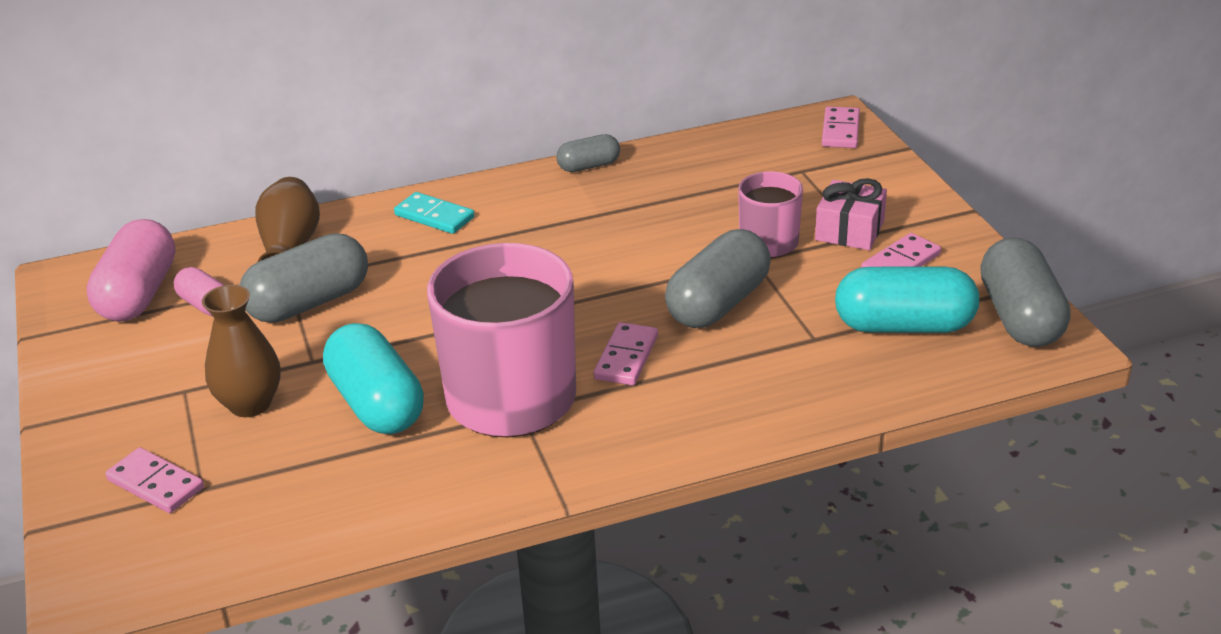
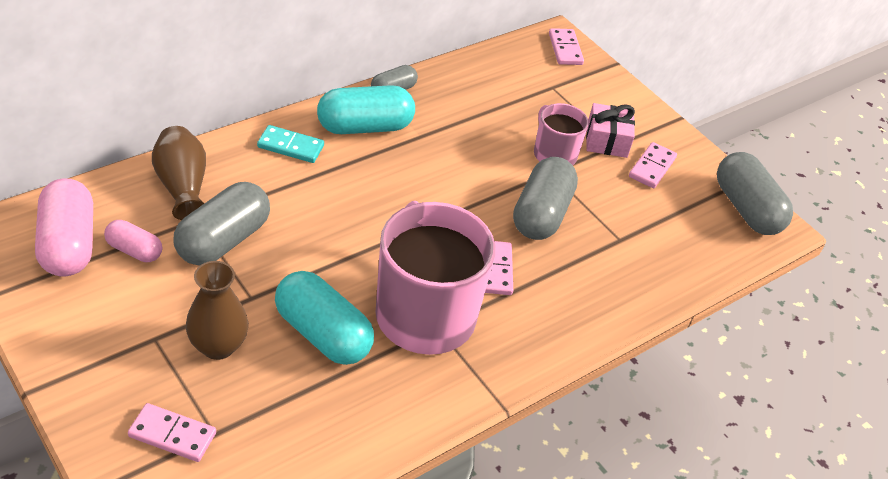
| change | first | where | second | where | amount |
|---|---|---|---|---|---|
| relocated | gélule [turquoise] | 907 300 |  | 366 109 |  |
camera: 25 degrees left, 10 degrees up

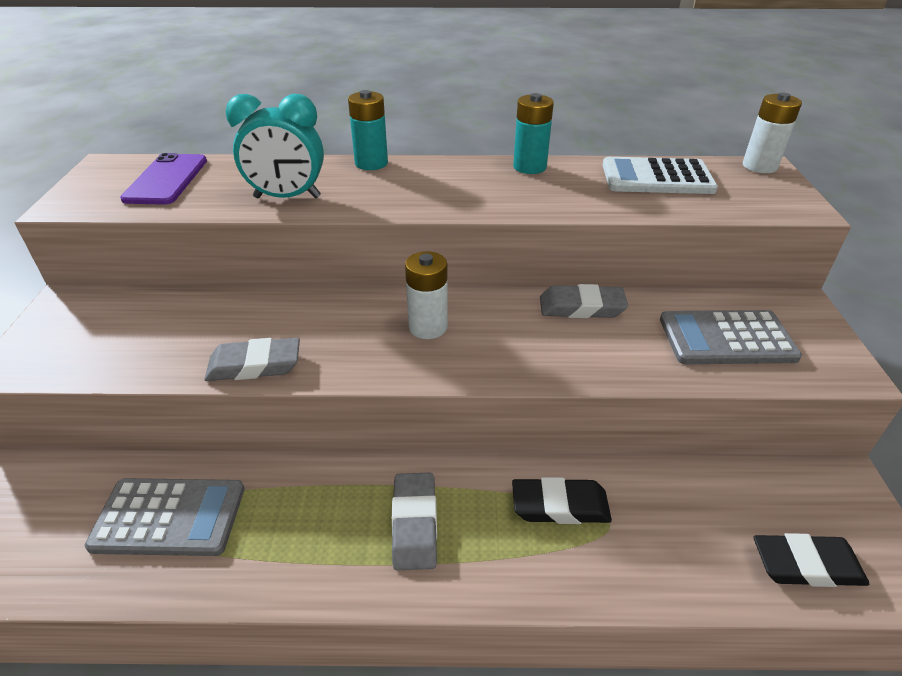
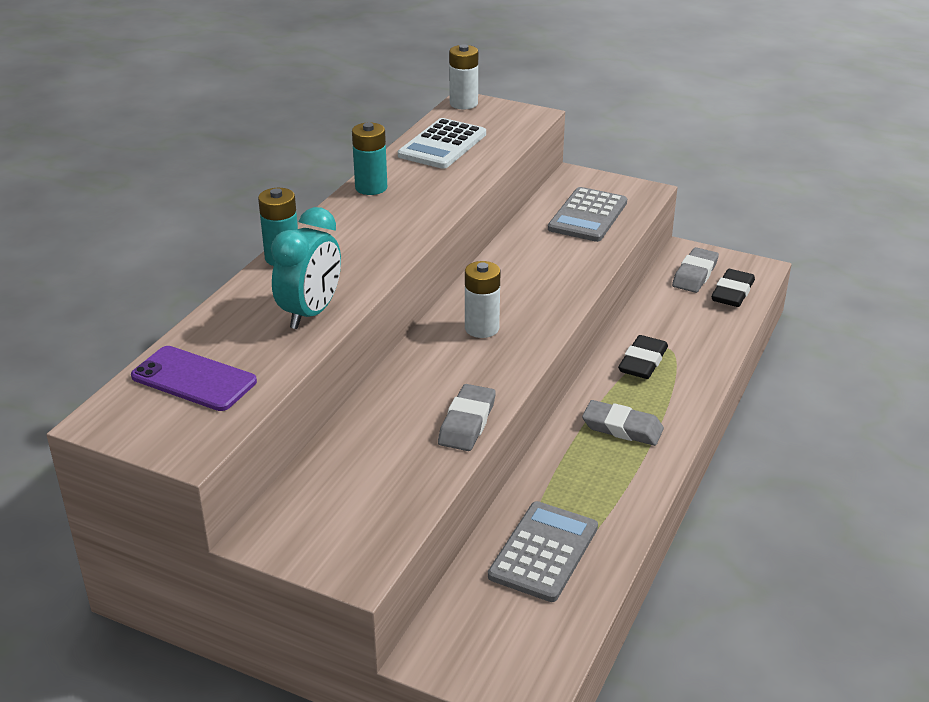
| change | first | where | second | where | amount |
|---|---|---|---|---|---|
| relocated | gomme [gris] | 584 301 |  | 695 270 |  |
camera: 65 degrees left, 5 degrees down

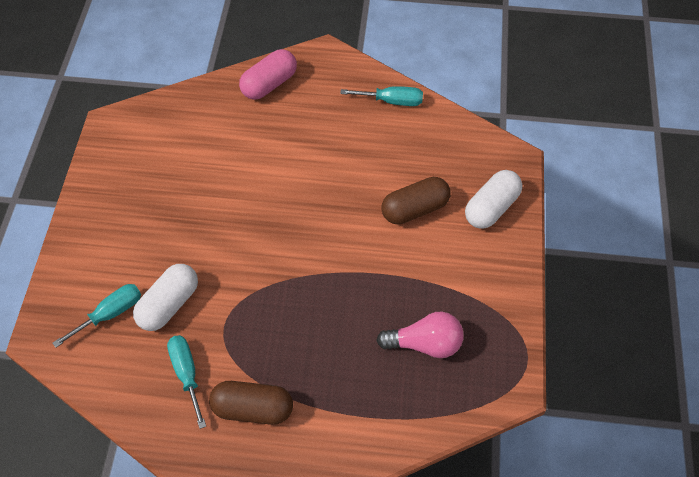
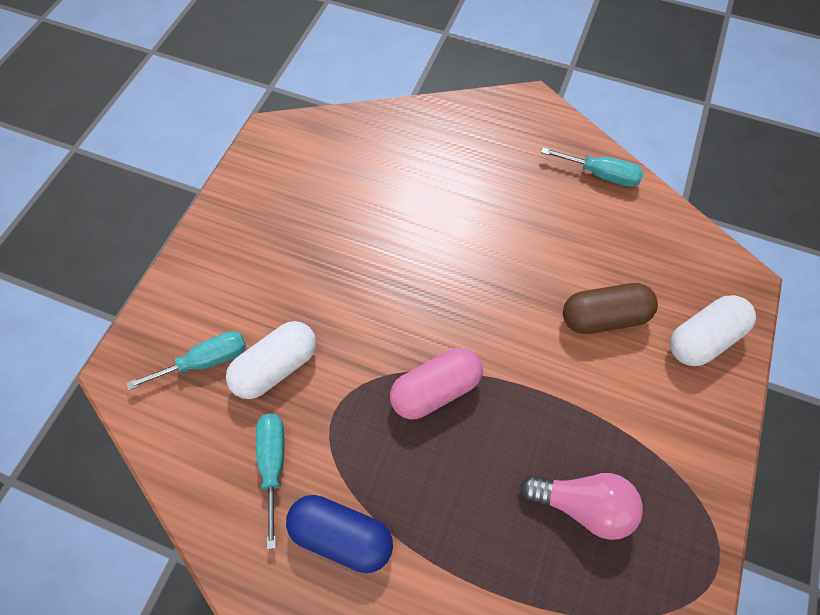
| change | first | where | second | where | amount |
|---|---|---|---|---|---|
| relocated | gélule [rose] | 268 74 |  | 436 383 |  |
| colour | gélule [marron] | 251 403 | gélule [bleu] | 339 534 |  |
camera: 15 degrees right, 5 degrees up

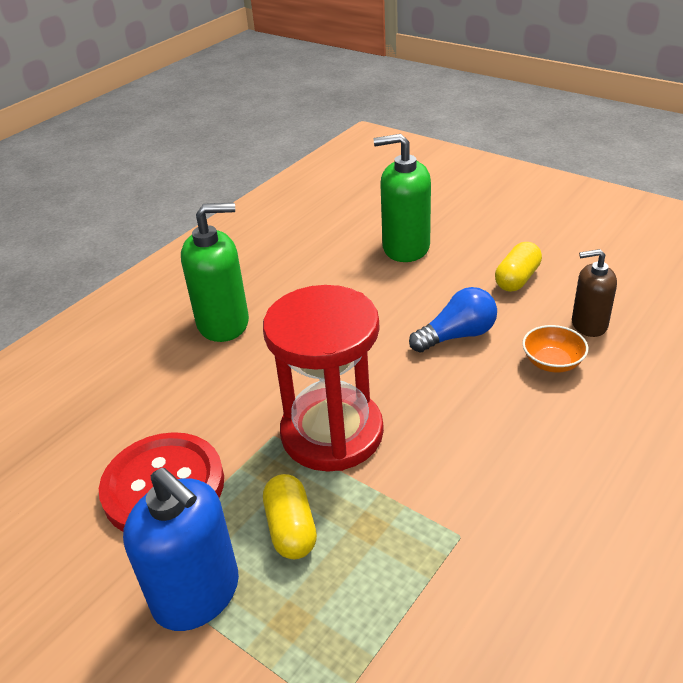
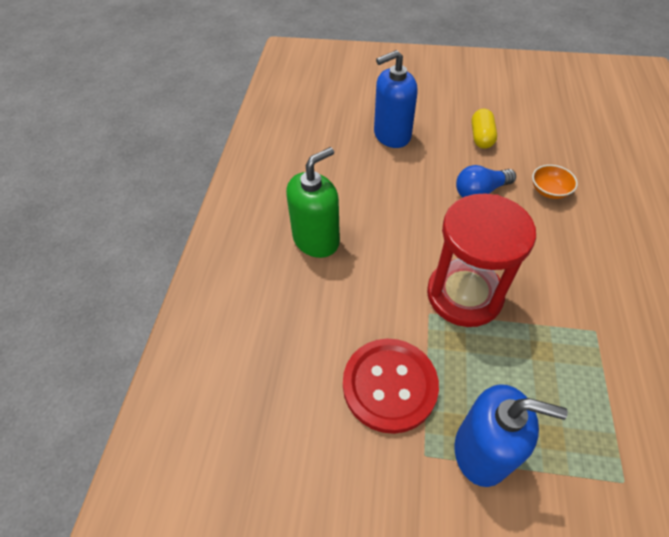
| change | first | where | second | where | amount |
|---|---|---|---|---|---|
| missing | gélule [jaune] | 290 516 |  |  |  |
| missing | distributeur de savon [marron] | 594 293 |  |  |  |
| colour | distributeur de savon [vert] | 402 198 | distributeur de savon [bleu] | 396 99 |  |
| spun | ampoule [bleu] | 453 320 |  | 486 181 | 150 degrees counterclockwise |
camera: 30 degrees left, 15 degrees up

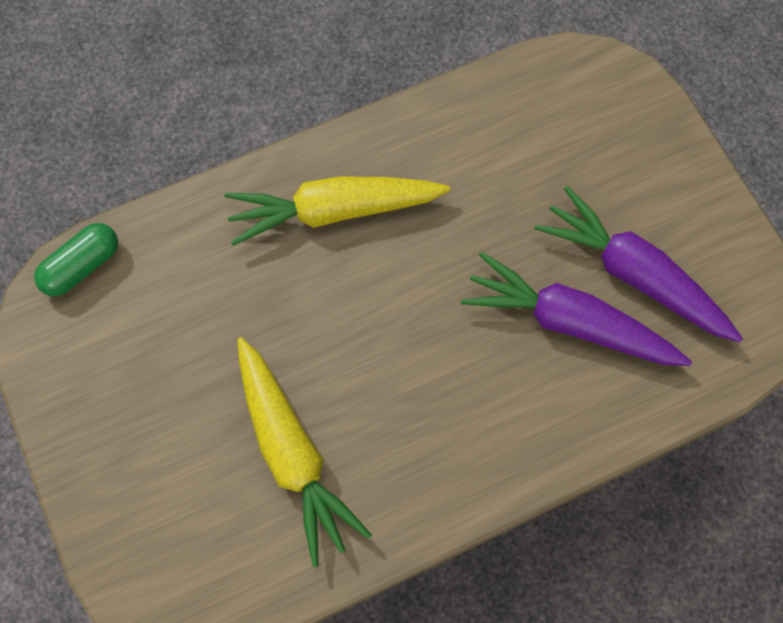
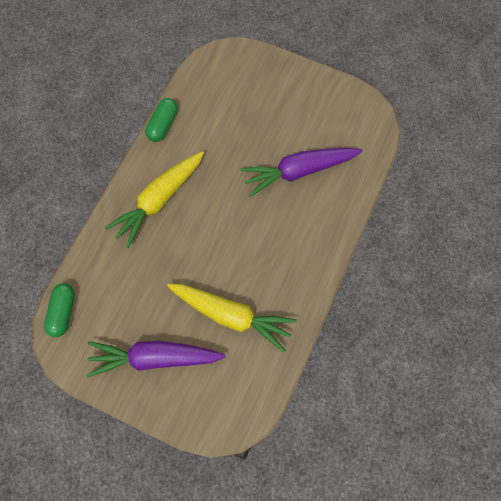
| change | first | where | second | where | amount |
|---|---|---|---|---|---|
| appeared |  |  | gélule [vert] | 161 120 |  |
| relocated | carotte [violet] | 638 264 |  | 155 359 |  |
camera: 40 degrees left, 0 degrees up

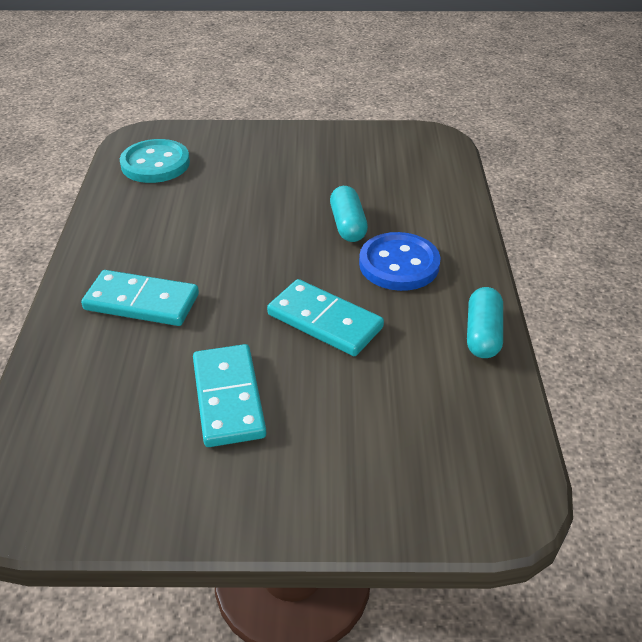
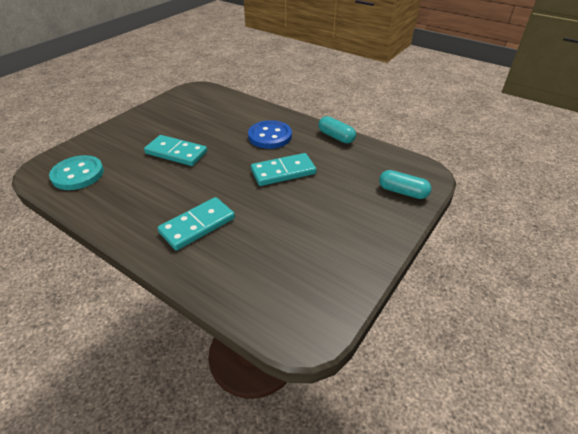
| change | first | where | second | where | amount |
|---|---|---|---|---|---|
| relocated | domino [turquoise] | 229 395 |  | 175 150 |  |
| relocated | gélule [turquoise] | 349 214 |  | 405 184 |  |
camera: 55 degrees left, 0 degrees up

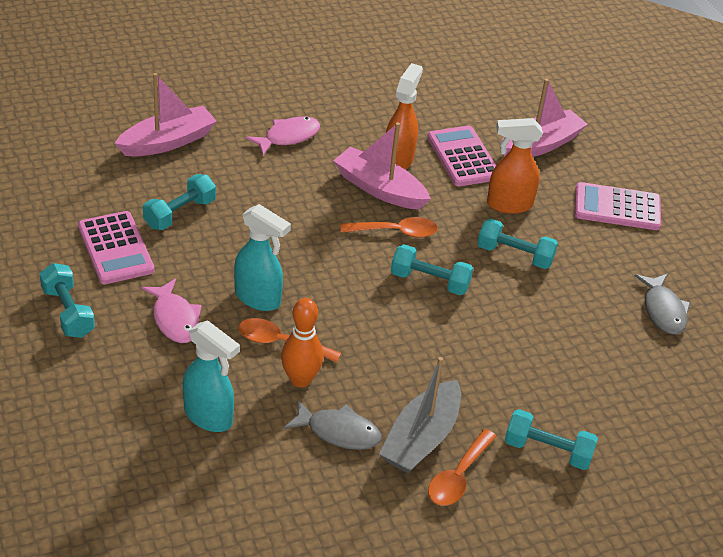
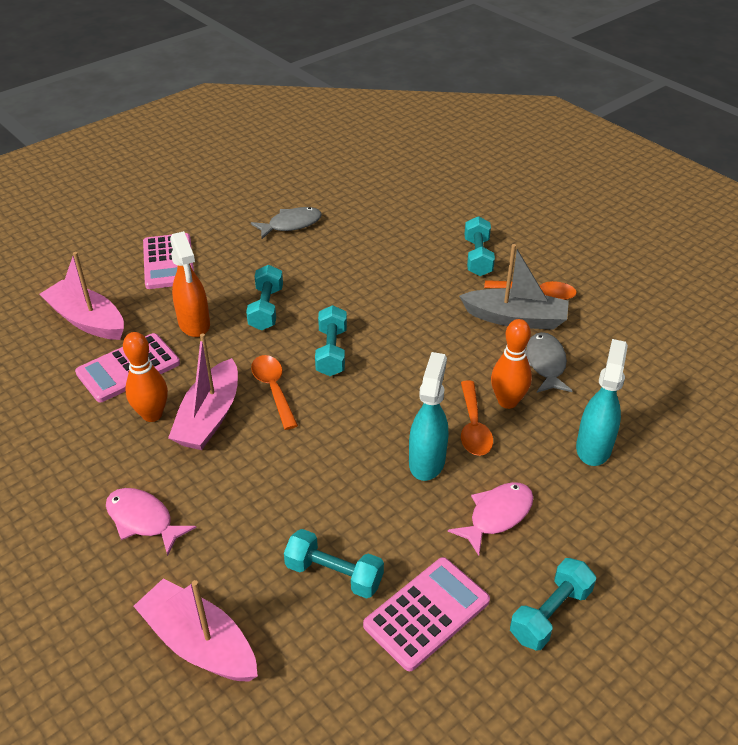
| change | first | where | second | where | amount |
|---|---|---|---|---|---|
| exchanged | vaporisateur [orange] | 404 116 | quille [orange] | 145 377 |  |
camera: 105 degrees left, 0 degrees up

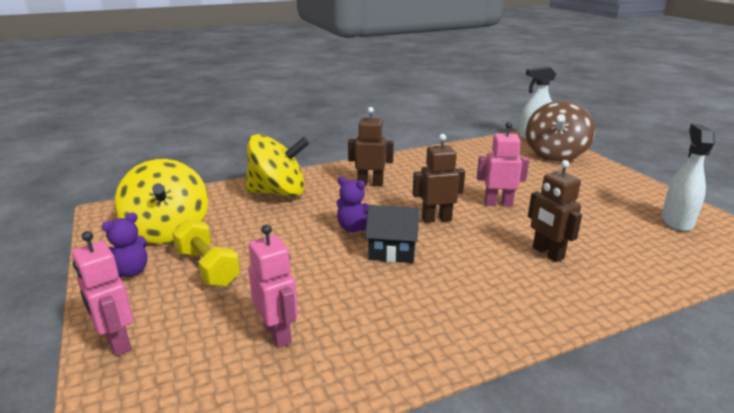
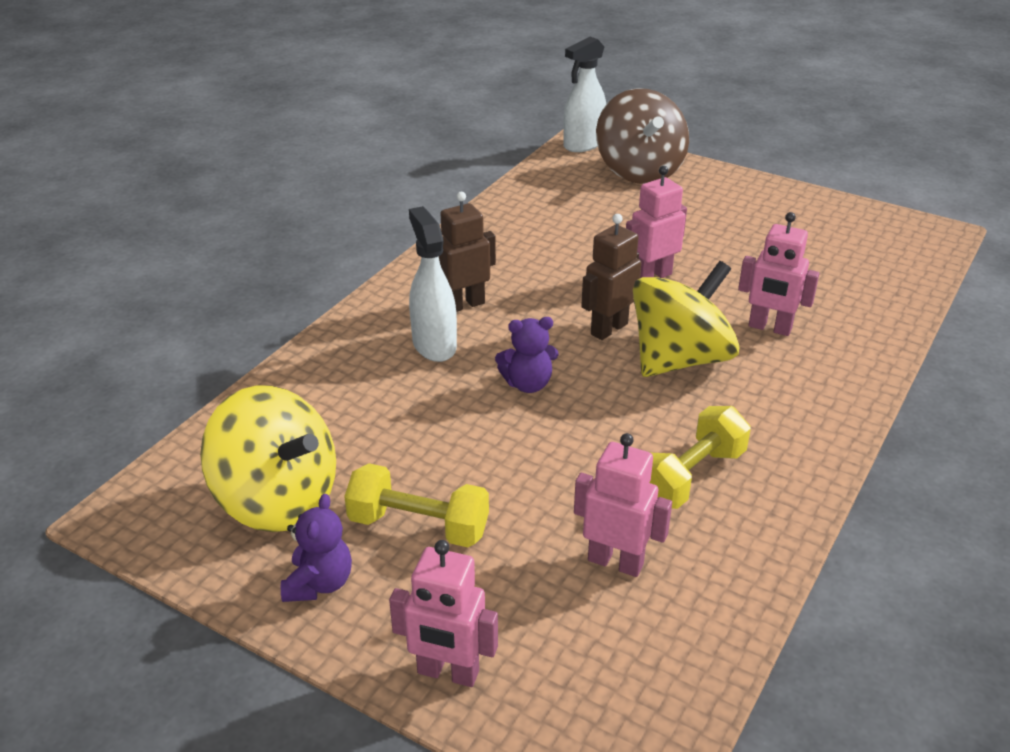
| change | first | where | second | where | amount |
|---|---|---|---|---|---|
| missing | maison [noir] | 392 234 |  |  |  |
| appeared |  |  | haltère [jaune] | 700 457 |  |
| relocated | toupie [jaune] | 277 165 |  | 686 319 |  |
| relocated | vaporisateur [blanc] | 688 177 |  | 433 284 |  |
| colour | robot [marron] | 555 211 | robot [rose] | 778 274 |  |
camera: 35 degrees left, 10 degrees up

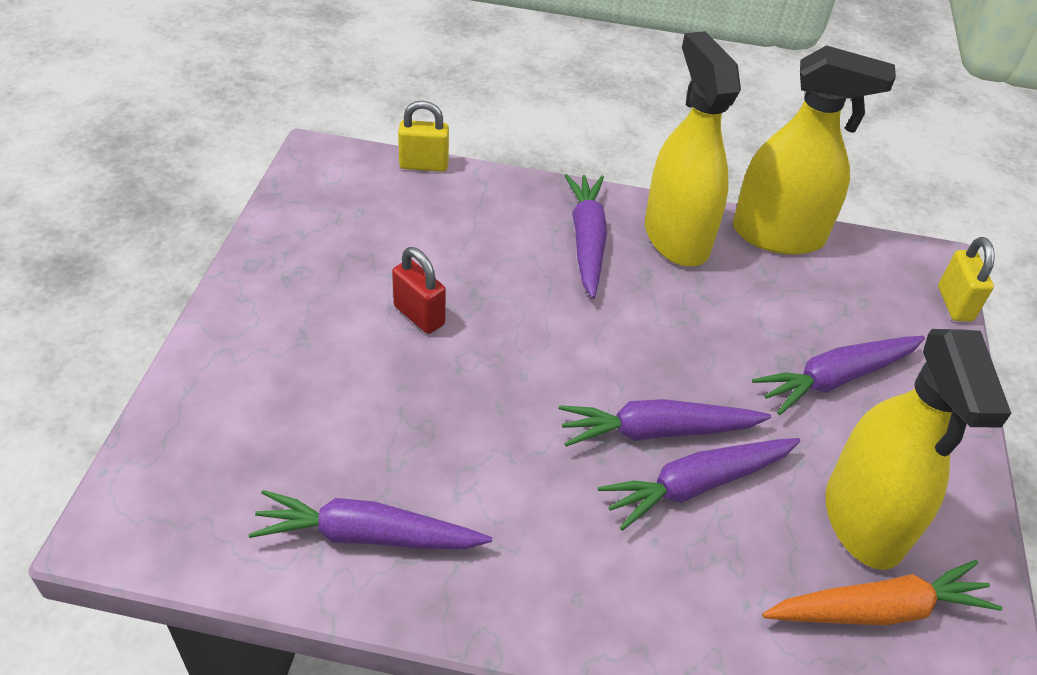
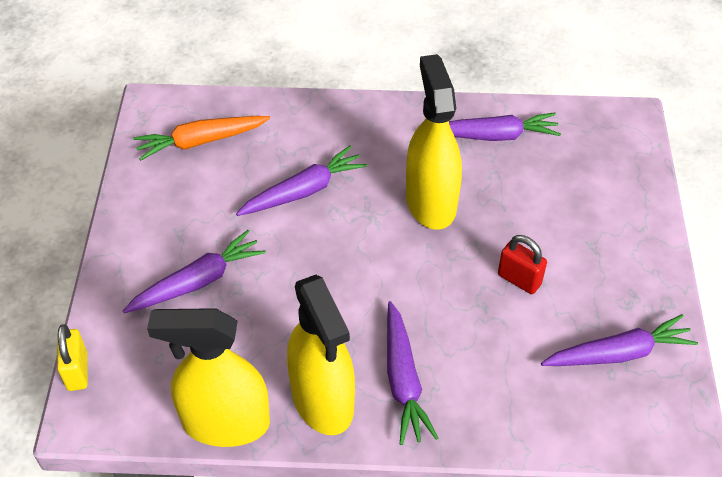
| change | first | where | second | where | amount |
|---|---|---|---|---|---|
| missing | cadenas [jaune] | 423 136 |  |  |  |
| relocated | carotte [violet] | 664 422 |  | 619 340 |  |
| relocated | vaporisateur [jaune] | 918 449 |  | 434 142 |  |
camera: 175 degrees right, 5 degrees up

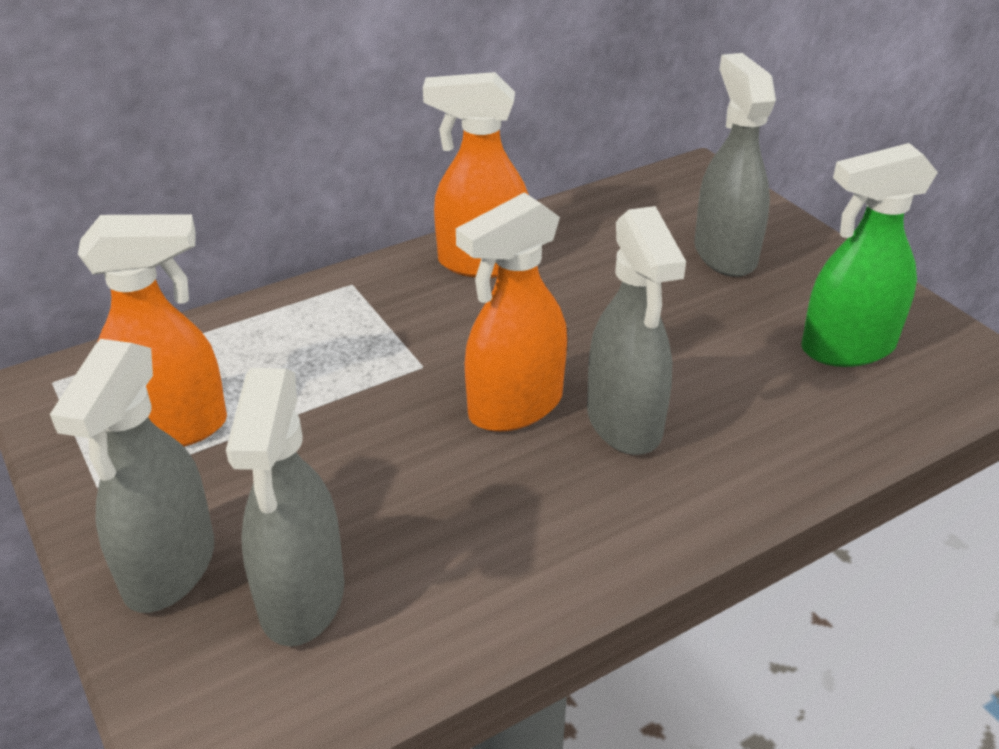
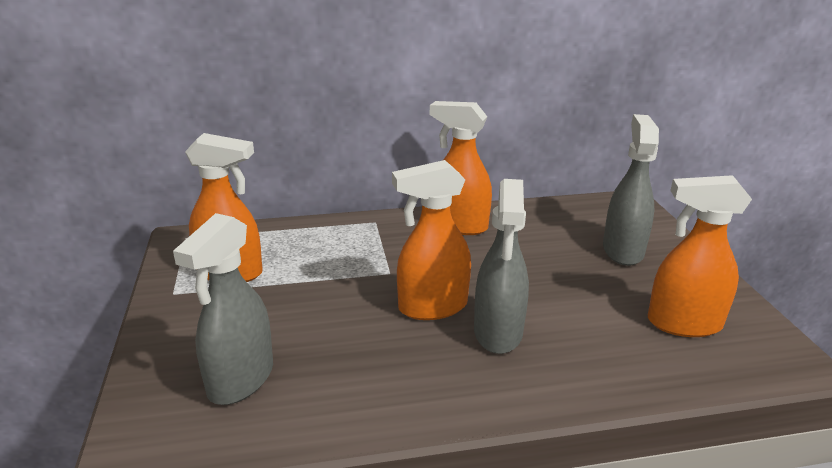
| change | first | where | second | where | amount |
|---|---|---|---|---|---|
| missing | vaporisateur [gris] | 132 476 |  |  |  |
| colour | vaporisateur [vert] | 870 255 | vaporisateur [orange] | 700 256 |  |
camera: 20 degrees right, 10 degrees down

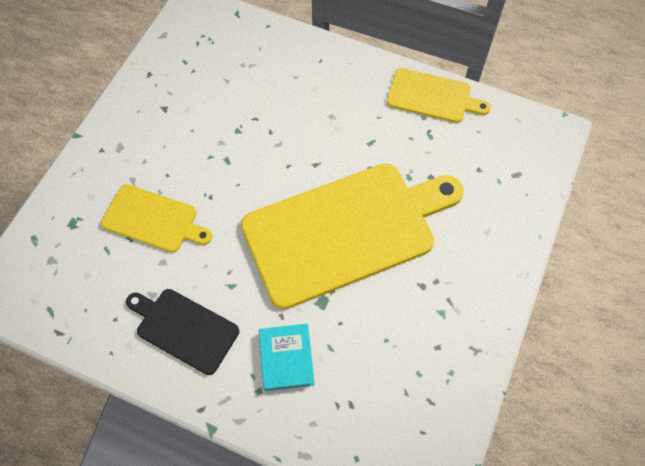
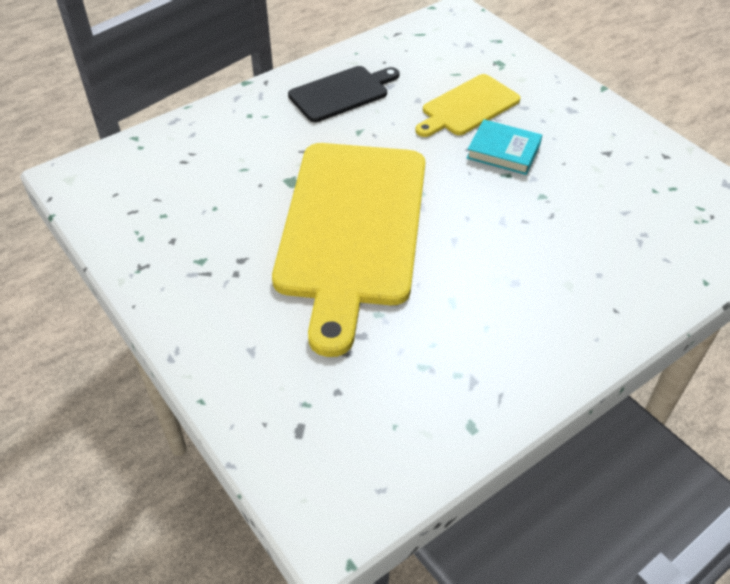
| change | first | where | second | where | amount |
|---|---|---|---|---|---|
| missing | planche à découper [jaune] | 439 95 |  |  |  |
| relocated | livre [turquoise] | 287 357 |  | 504 147 |  |
camera: 120 degrees right, 15 degrees down

